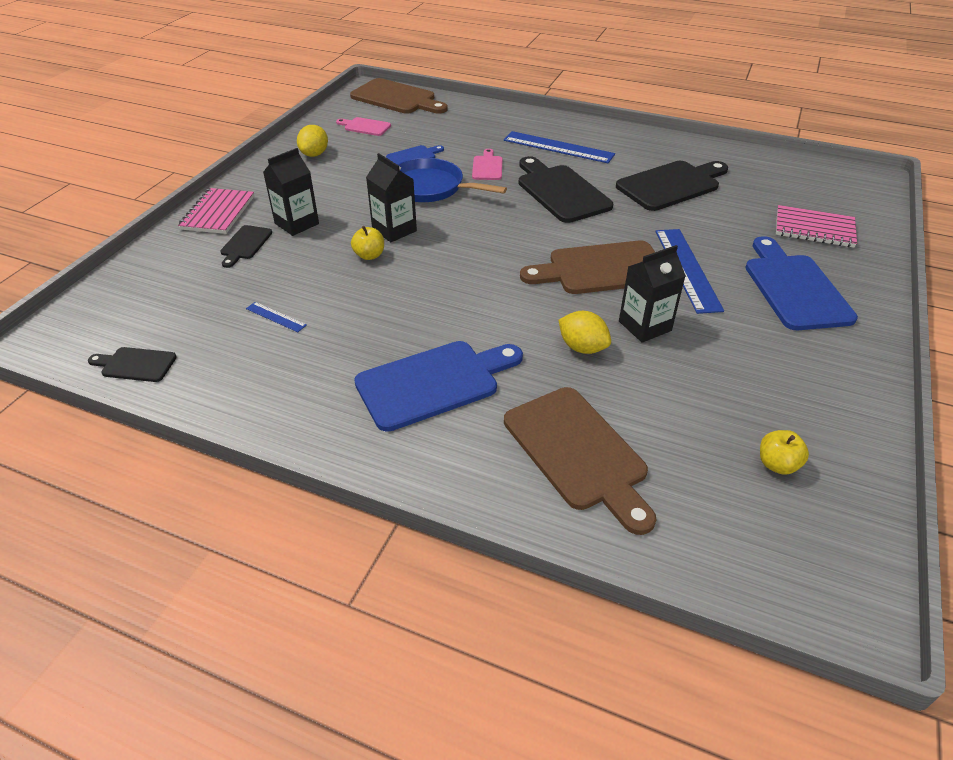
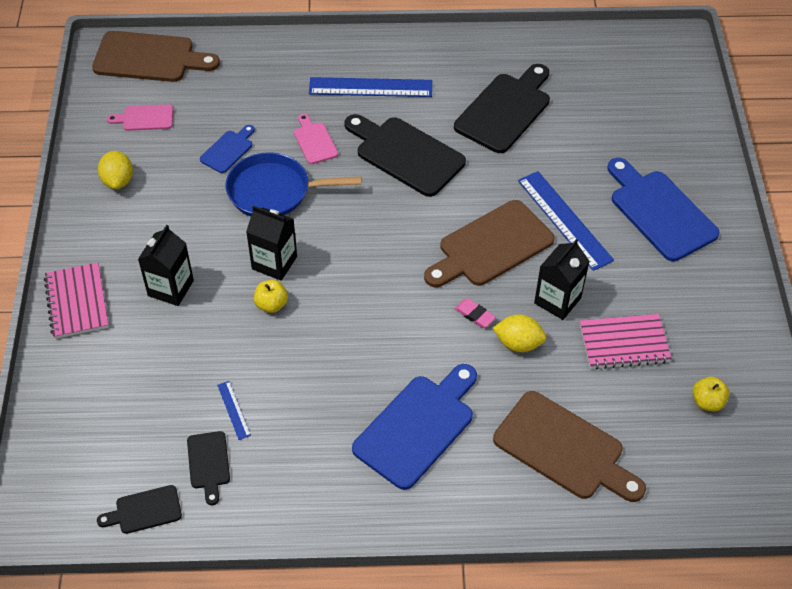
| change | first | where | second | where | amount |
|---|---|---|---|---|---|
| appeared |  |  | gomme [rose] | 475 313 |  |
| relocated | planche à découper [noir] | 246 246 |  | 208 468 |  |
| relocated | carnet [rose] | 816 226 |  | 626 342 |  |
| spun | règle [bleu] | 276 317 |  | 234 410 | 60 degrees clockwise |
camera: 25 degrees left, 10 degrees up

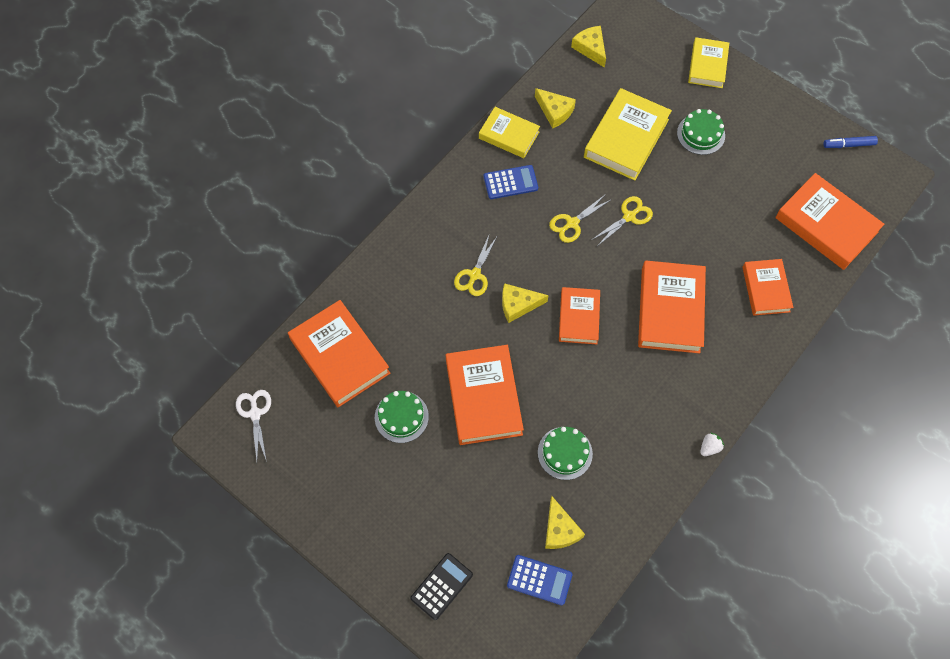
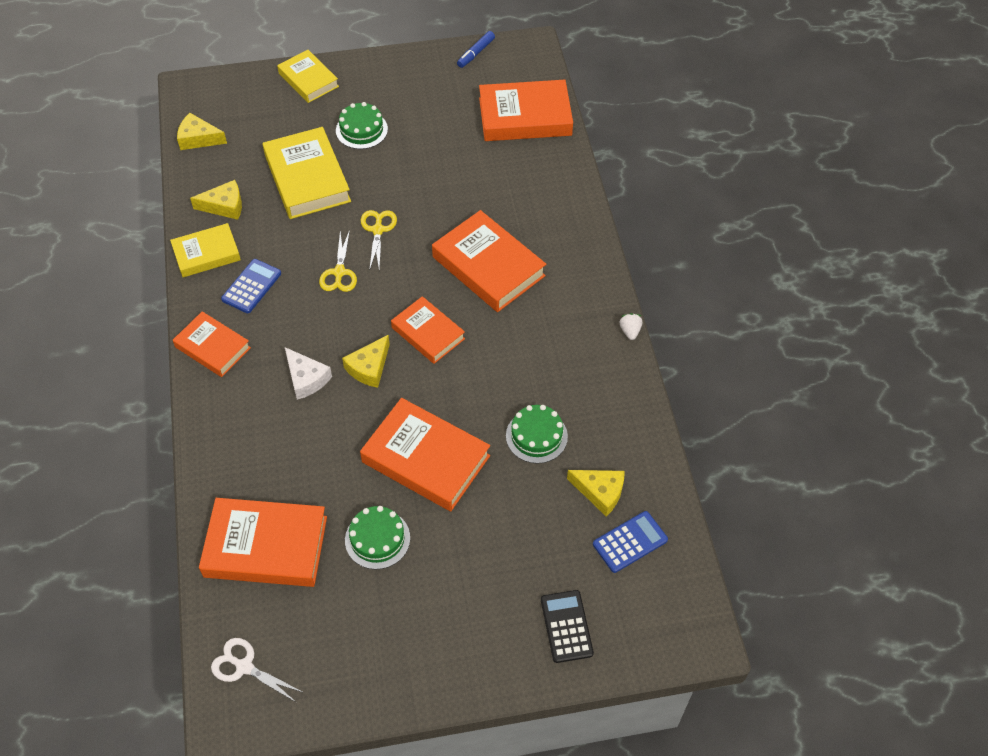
| change | first | where | second | where | amount |
|---|---|---|---|---|---|
| relocated | livre [orange] | 768 287 |  | 212 344 |  |
| exchanged | ciseaux [jaune] | 476 264 | fromage [blanc] | 308 373 |  |
camera: 50 degrees left, 10 degrees down

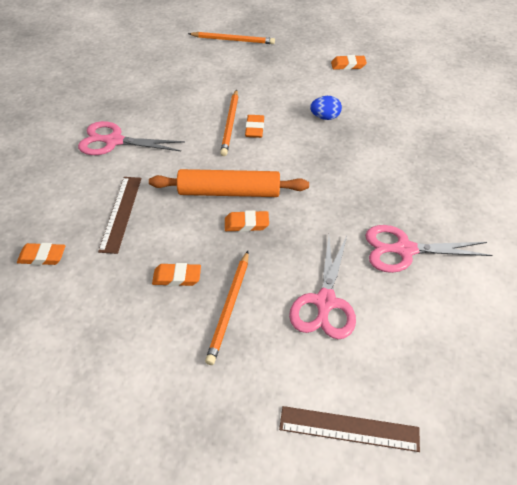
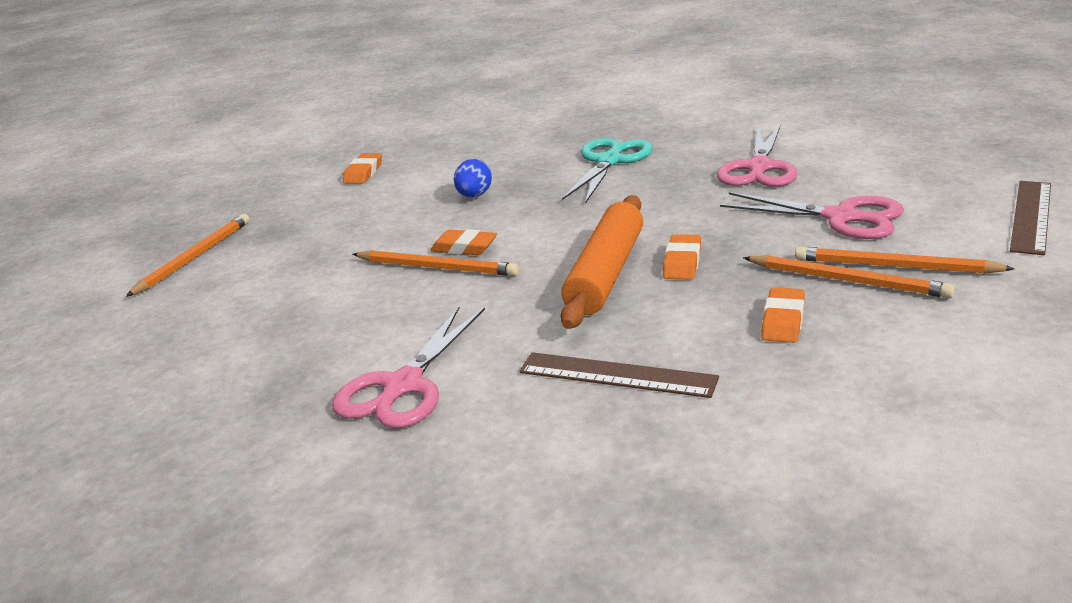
| change | first | where | second | where | amount |
|---|---|---|---|---|---|
| missing | gomme [orange] | 41 254 |  |  |  |
| appeared |  |  | ciseaux [turquoise] | 607 171 |  |
| appeared |  |  | crayon [orange] | 905 260 |  |
camera: 70 degrees left, 20 degrees down

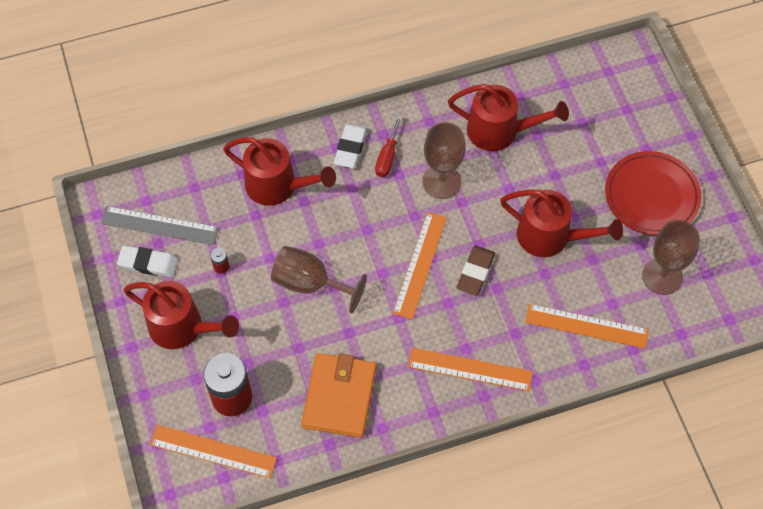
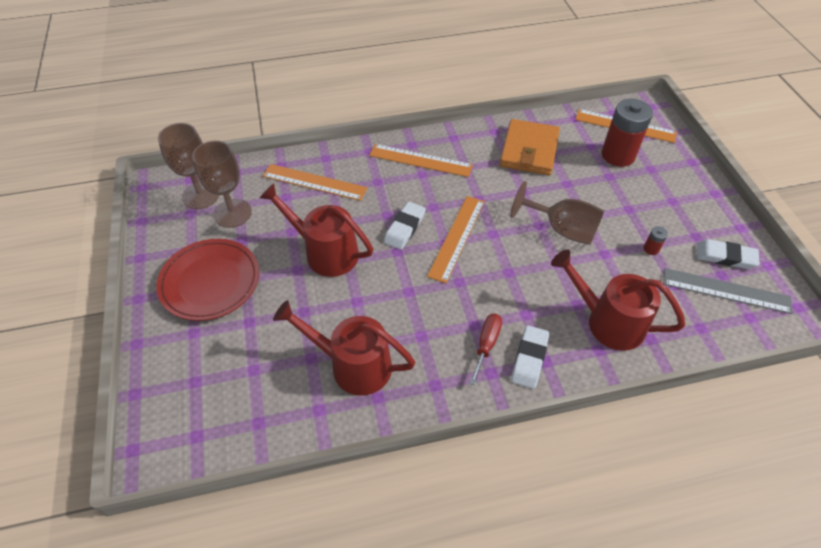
| change | first | where | second | where | amount |
|---|---|---|---|---|---|
| missing | arrosoir [rouge] | 181 315 |  |  |  |
| relocated | verre à pied [marron] | 444 160 |  | 188 166 |  |
| colour | gomme [marron] | 475 270 | gomme [blanc] | 405 226 |  |
camera: 175 degrees left, 10 degrees down

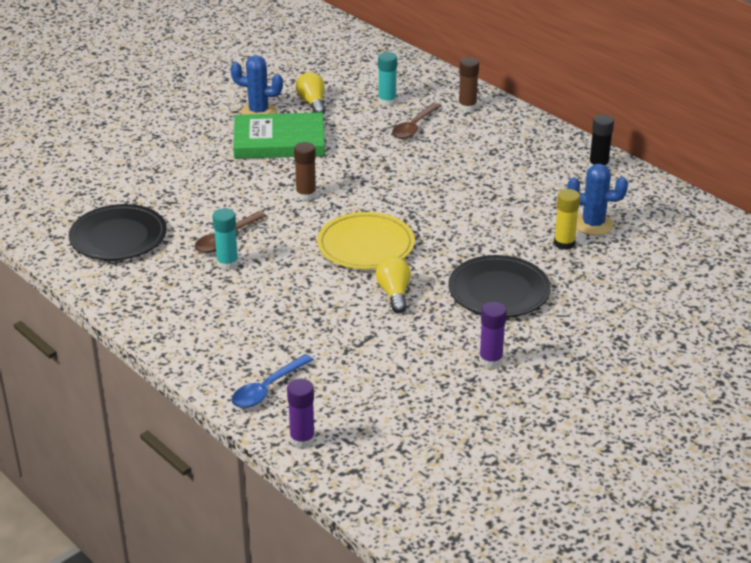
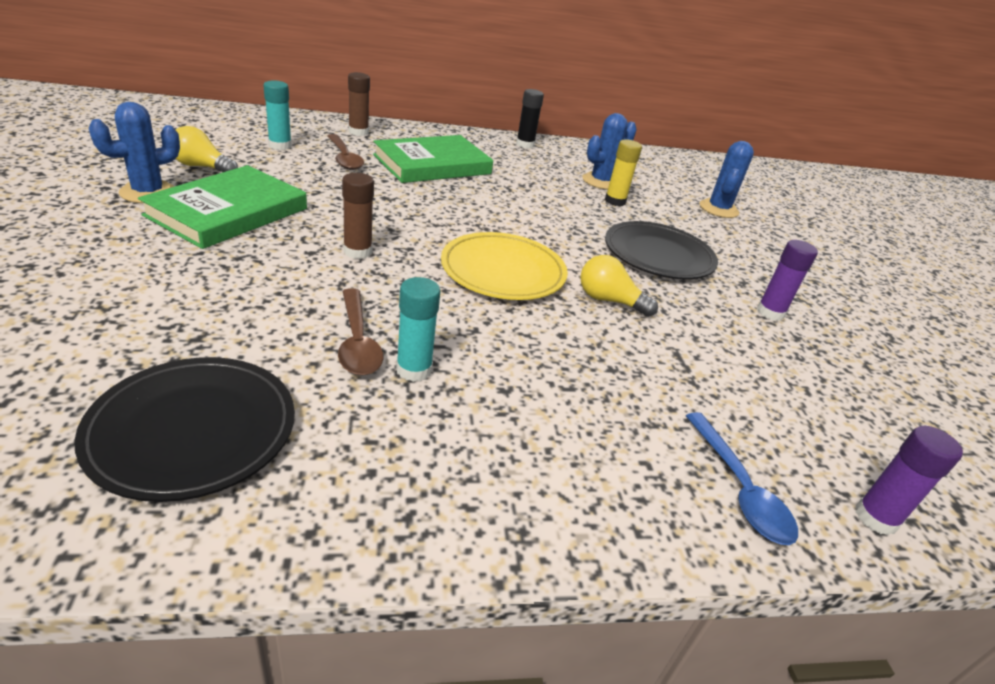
| change | first | where | second | where | amount |
|---|---|---|---|---|---|
| appeared |  |  | livre [vert] | 433 159 |  |
| appeared |  |  | cactus [bleu] | 727 179 |  |
camera: 60 degrees left, 0 degrees up

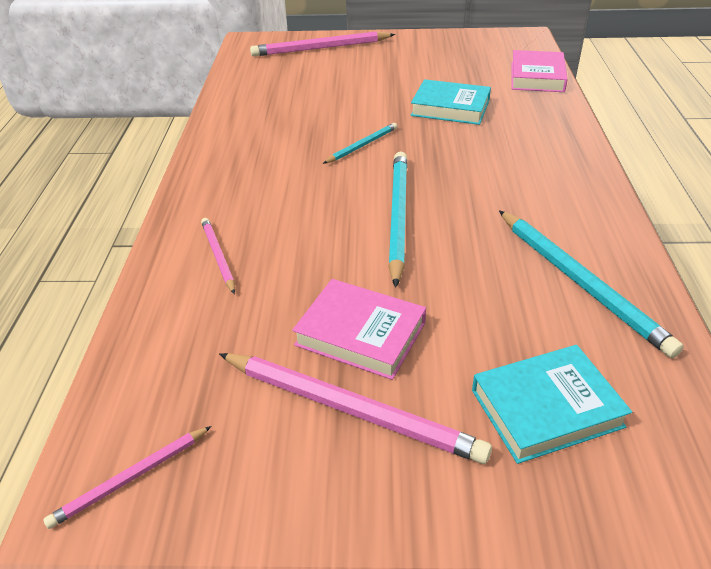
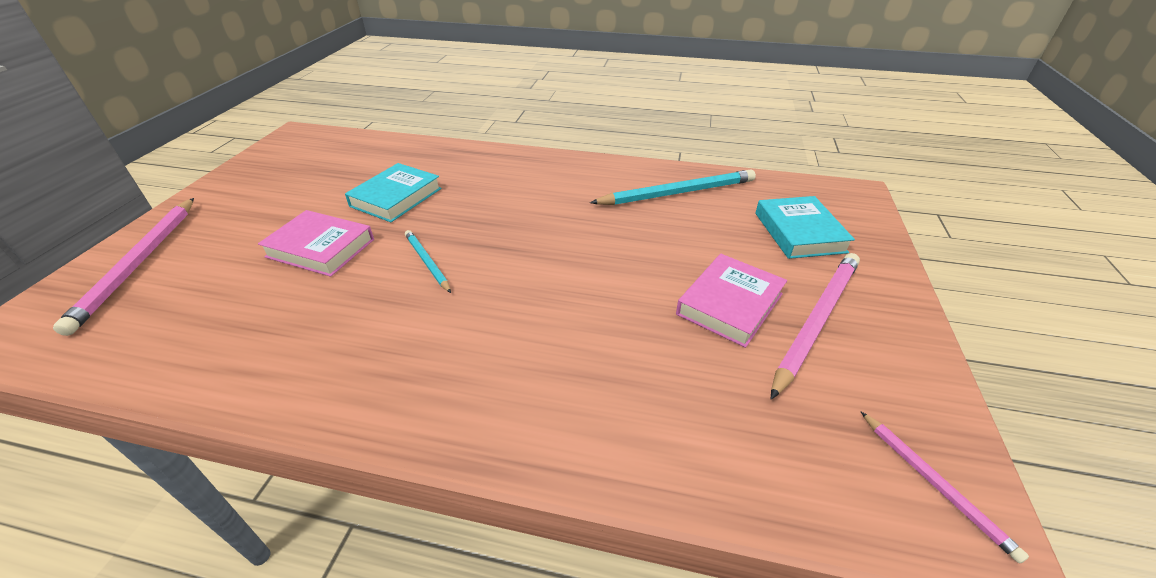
| change | first | where | second | where | amount |
|---|---|---|---|---|---|
| missing | crayon [rose] | 218 256 |  |  |  |
| missing | crayon [turquoise] | 398 220 |  |  |  |
| relocated | livre [rose] | 539 71 |  | 316 243 |  |
camera: 80 degrees left, 0 degrees up

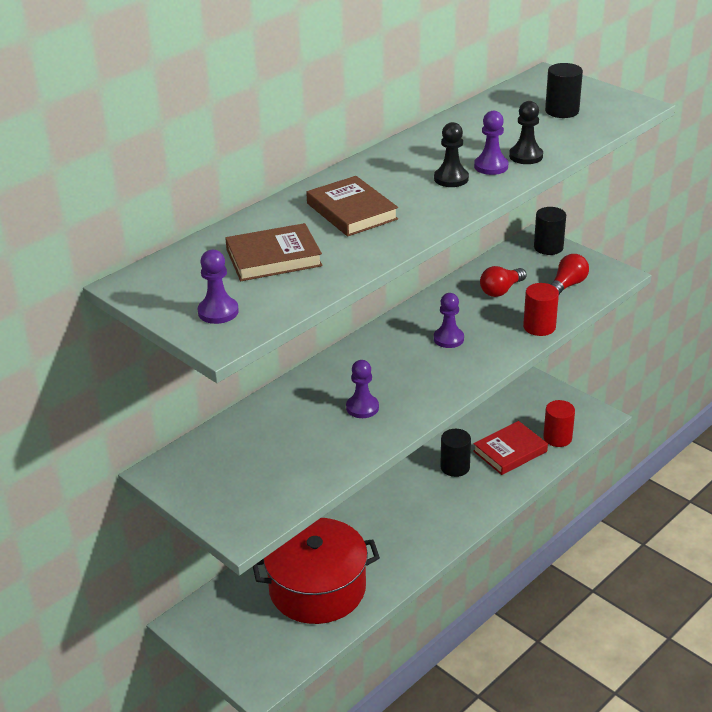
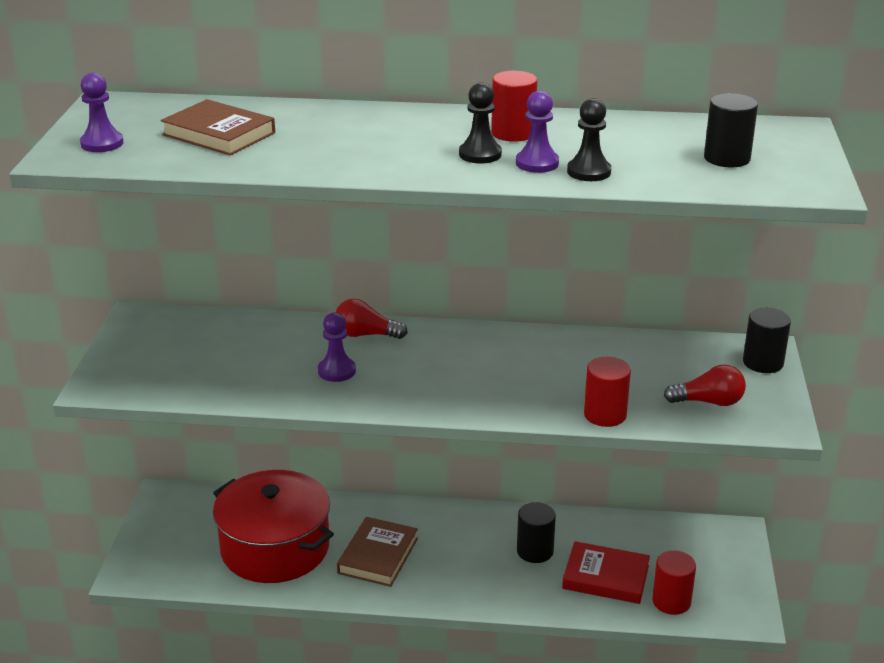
| change | first | where | second | where | amount |
|---|---|---|---|---|---|
| missing | pion [violet] | 449 320 |  |  |  |
| appeared |  |  | cylindre [rouge] | 514 106 |  |
| relocated | livre [marron] | 352 206 |  | 377 552 |  |
| relocated | ampoule [rouge] | 503 281 |  | 371 319 |  |
camera: 50 degrees right, 5 degrees down

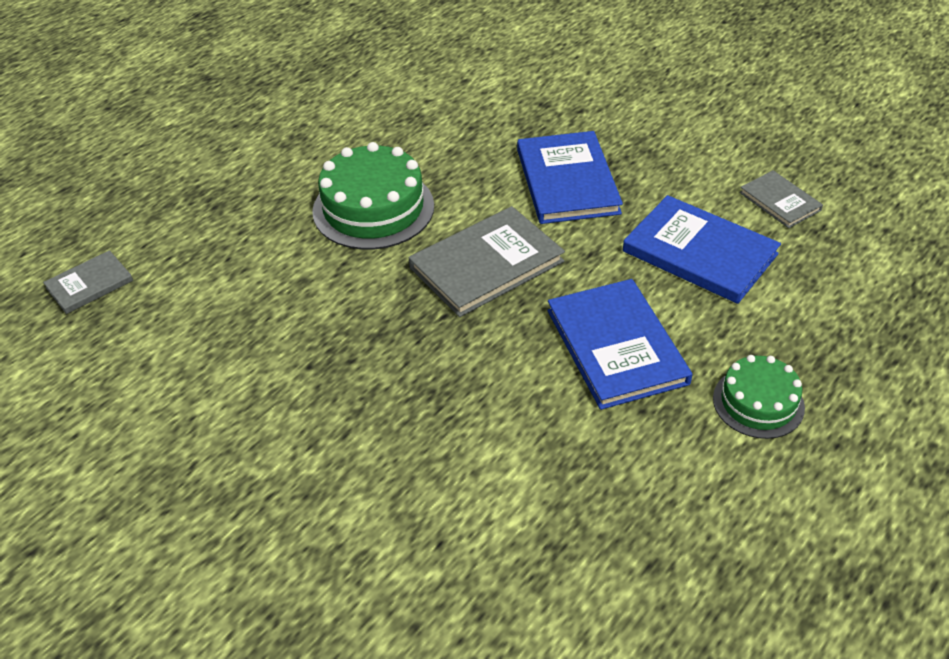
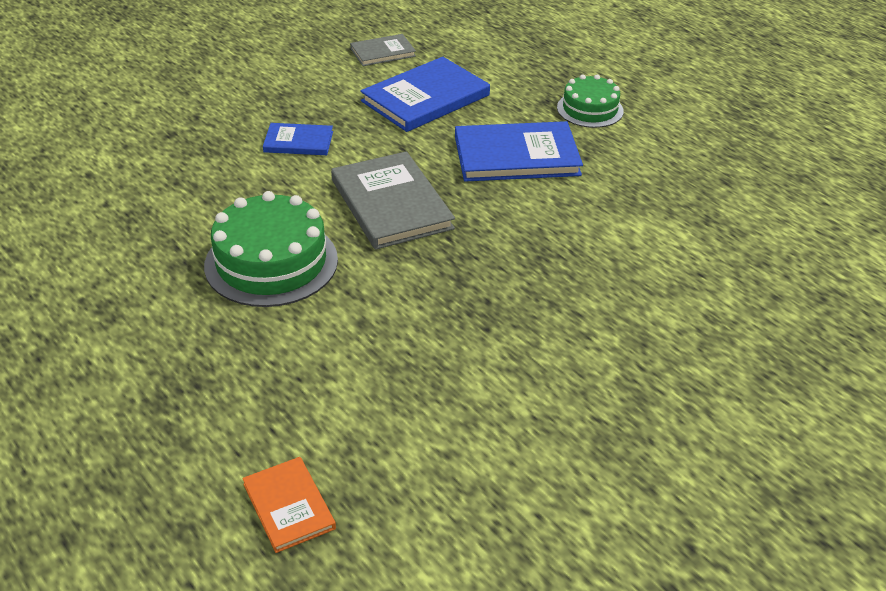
| change | first | where | second | where | amount |
|---|---|---|---|---|---|
| colour | livre [gris] | 88 282 | livre [orange] | 289 505 |  |
| size | livre [bleu] | 570 177 |  | 298 139 | x0.55 |
camera: 80 degrees left, 5 degrees down

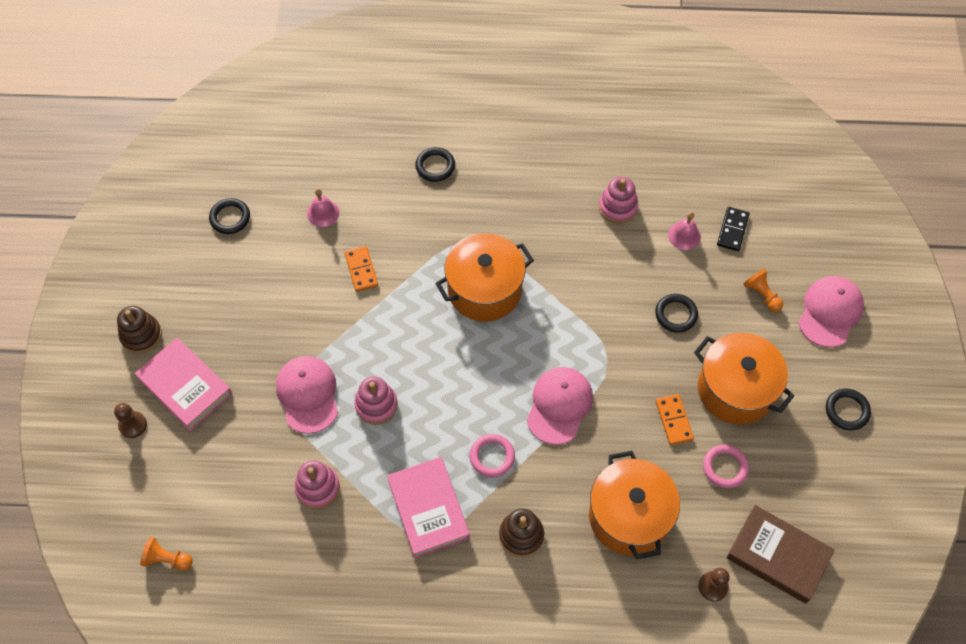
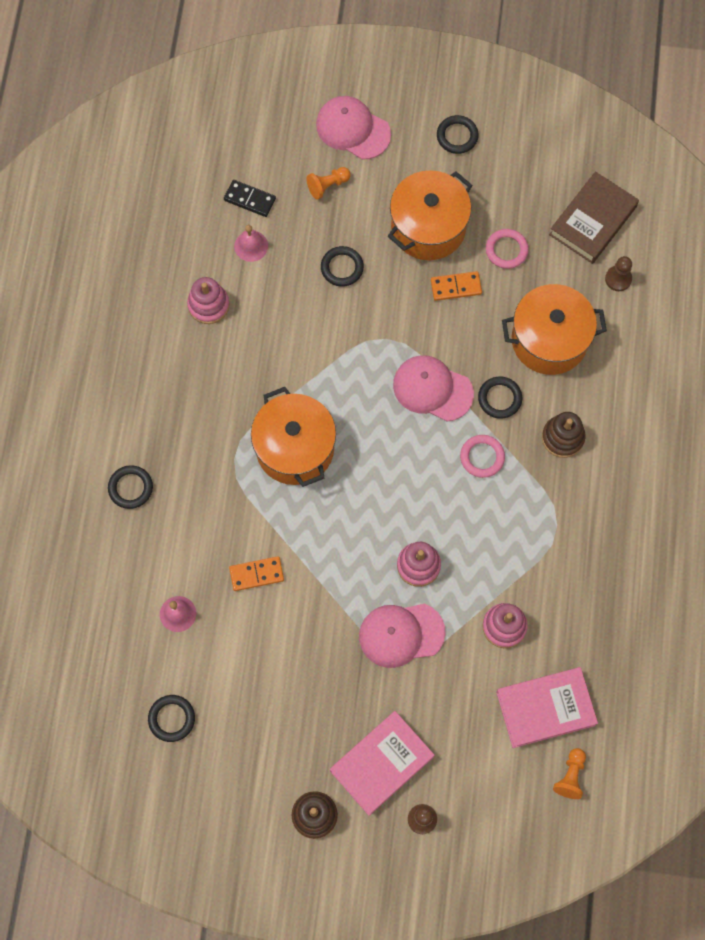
| change | first | where | second | where | amount |
|---|---|---|---|---|---|
| appeared |  |  | anneau [noir] | 500 398 |  |
| relocated | livre [rose] | 428 507 |  | 547 707 |  |
camera: 85 degrees left, 10 degrees up

